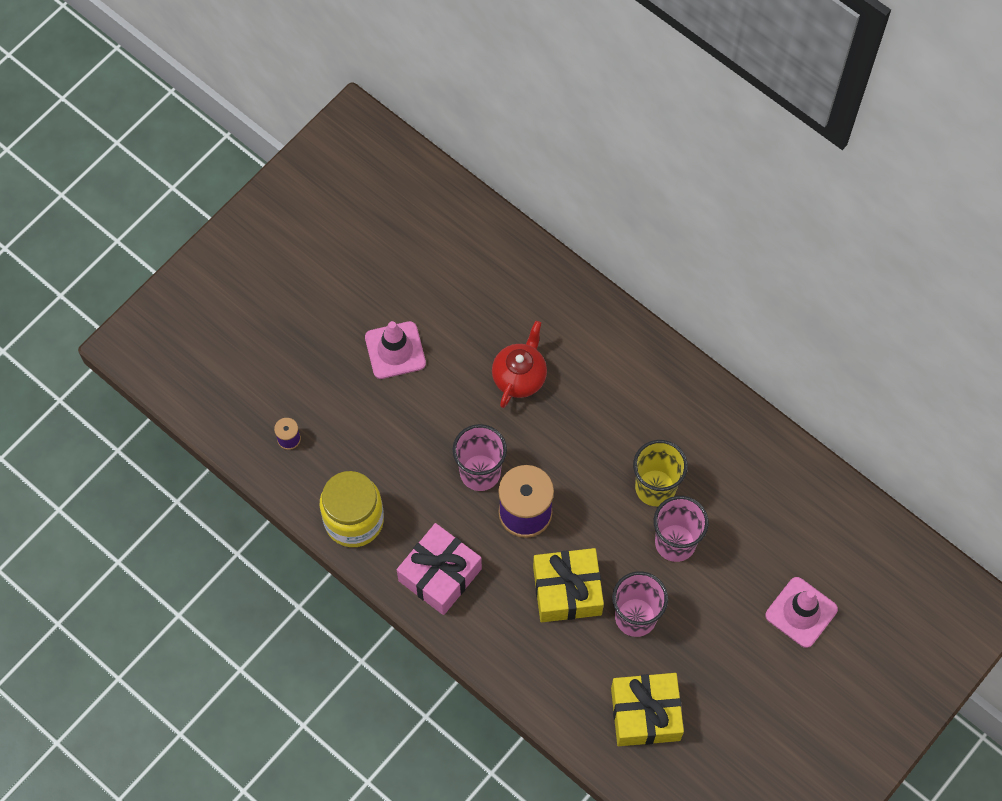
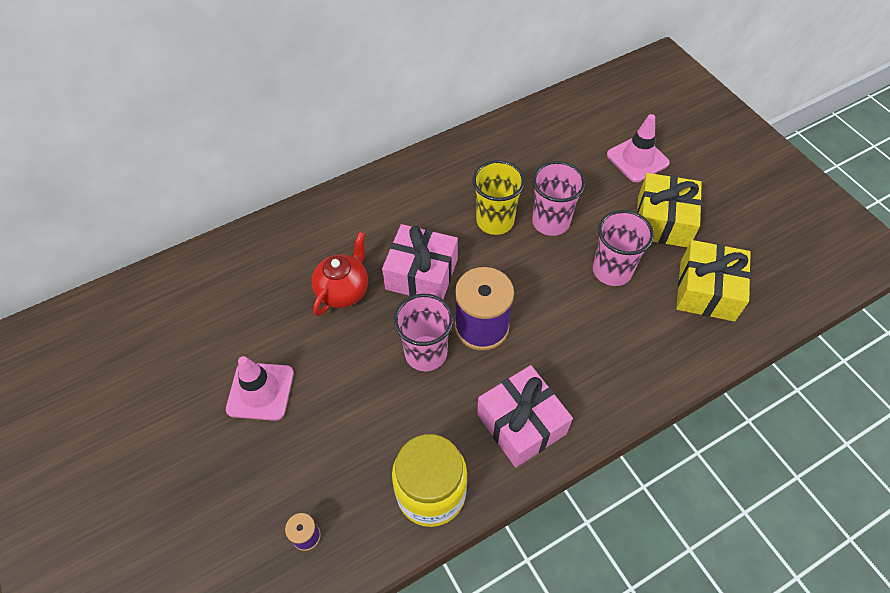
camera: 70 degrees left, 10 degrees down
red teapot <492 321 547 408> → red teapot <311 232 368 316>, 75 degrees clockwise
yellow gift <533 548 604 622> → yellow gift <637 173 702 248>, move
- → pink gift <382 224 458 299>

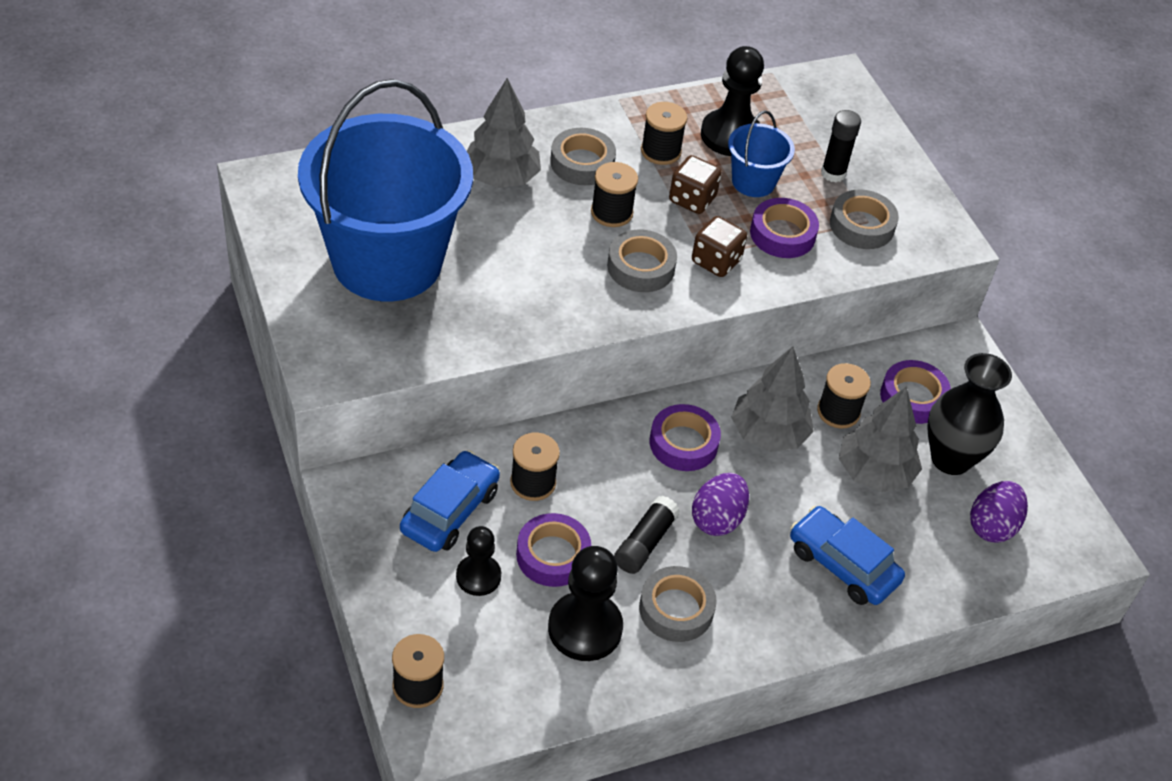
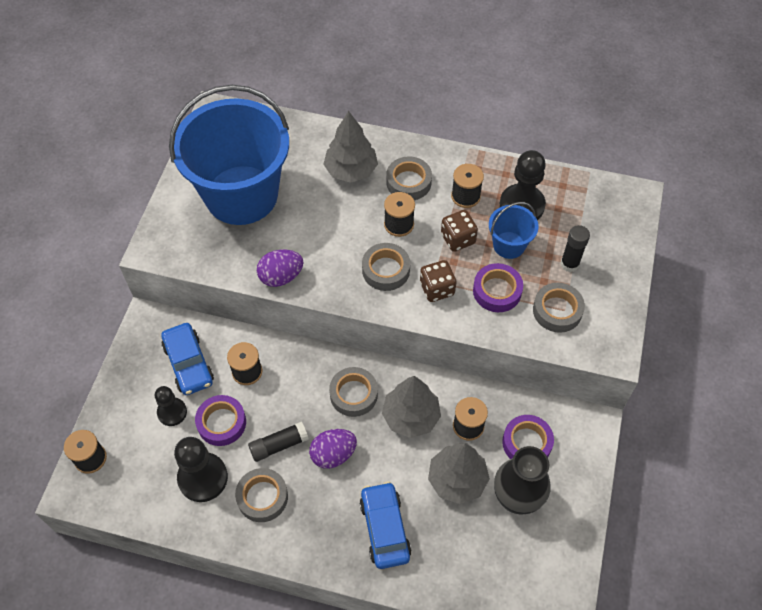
camera: 40 degrees right, 10 degrees up
purple tape <650 404 721 471> → grey tape <329 367 378 417>
blue car <400 450 500 552> → blue car <161 323 214 395>, 90 degrees clockwise
purple egg <970 481 1028 542> → purple egg <257 250 303 287>, move

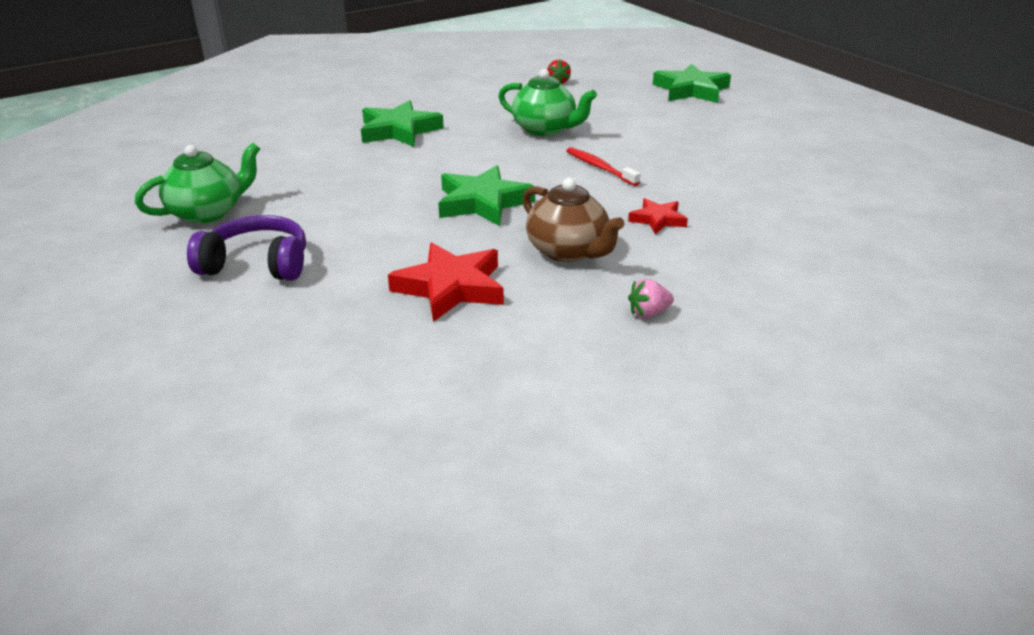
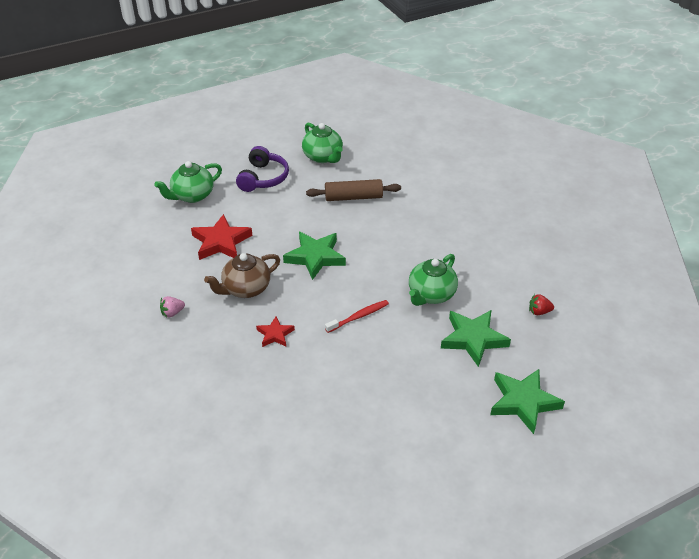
camera: 95 degrees right, 10 degrees up
green star <361 100 444 147> → green star <441 310 511 367>, move
pink strawberry <628 279 674 318> → pink strawberry <160 296 185 317>, 105 degrees counterclockwise
- → green teapot <154 161 222 203>
- → brown rolling pin <306 179 401 201>

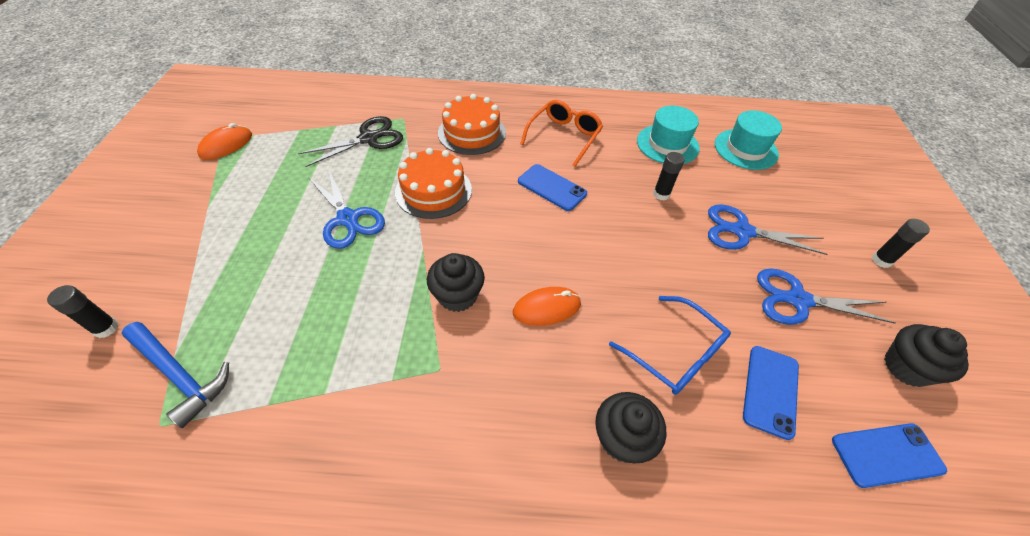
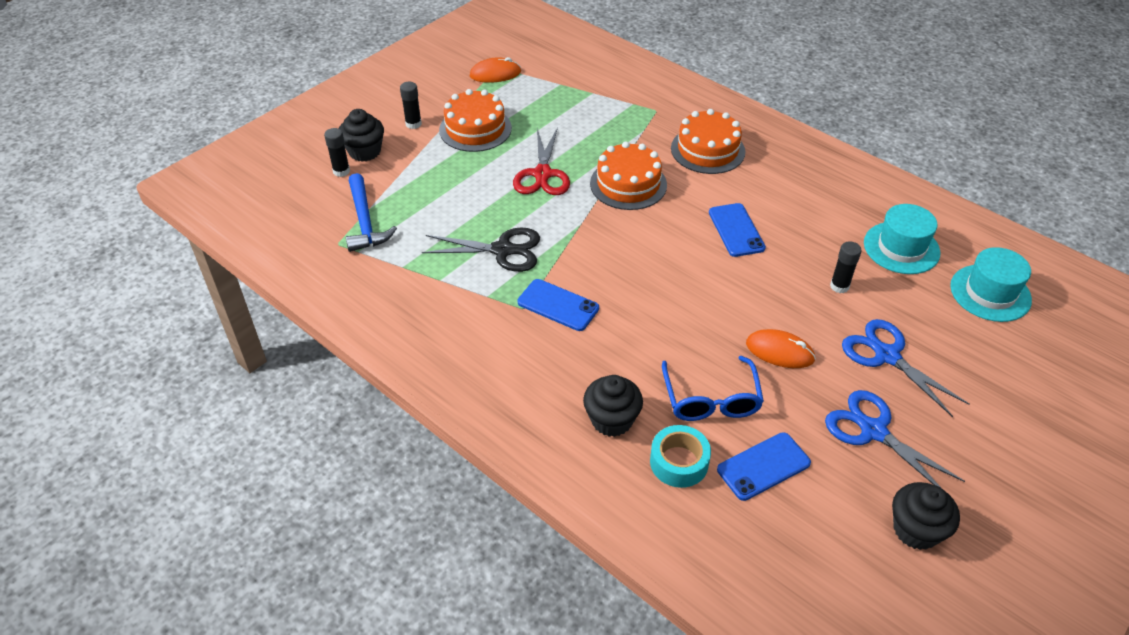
camera: 40 degrees right, 5 degrees down
orange glasses <520 100 603 167> → -
black scissors <298 116 403 167> → black scissors <422 227 540 272>, move
blue scissors <308 168 385 249> → red scissors <513 127 570 195>
black glue stick <872 219 930 268> → black glue stick <400 82 422 129>, move
black cupcake <427 253 485 312> → black cupcake <339 109 384 162>, move
orange mouse <513 287 581 326> → orange mouse <746 329 816 368>, move
blue phone <832 423 947 488> → blue phone <518 279 599 331>, move
- → orange cake <439 89 512 152>
- → turquoise tape <650 425 711 488>

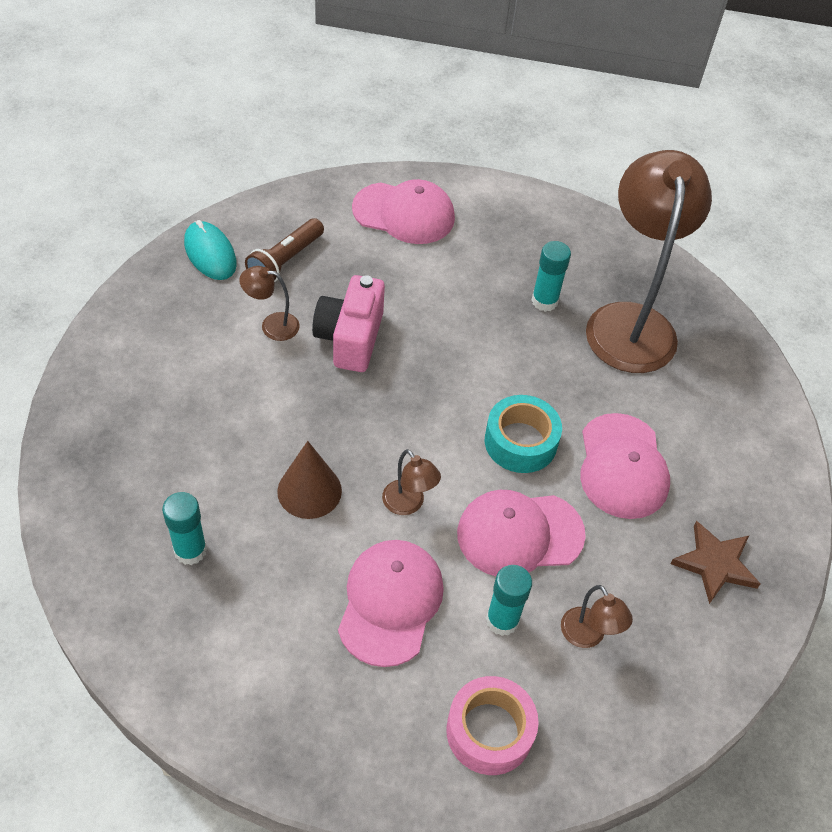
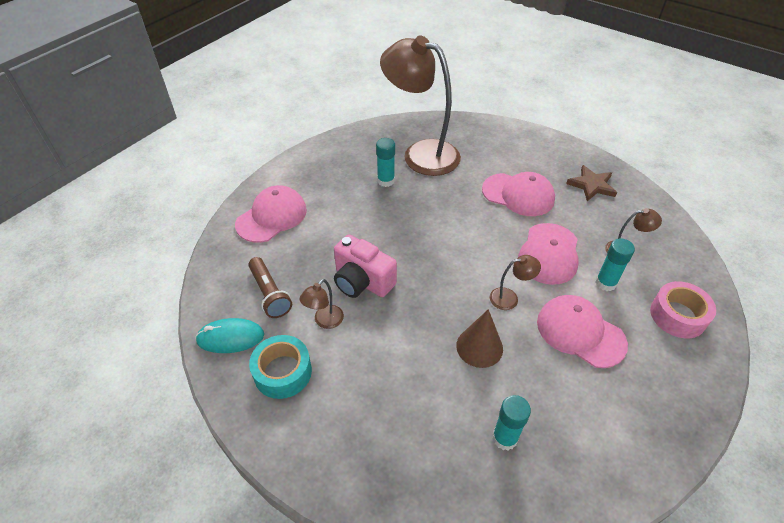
camera: 60 degrees left, 5 degrees down
turquoise tape <485 395 562 473> → turquoise tape <249 335 312 399>, move

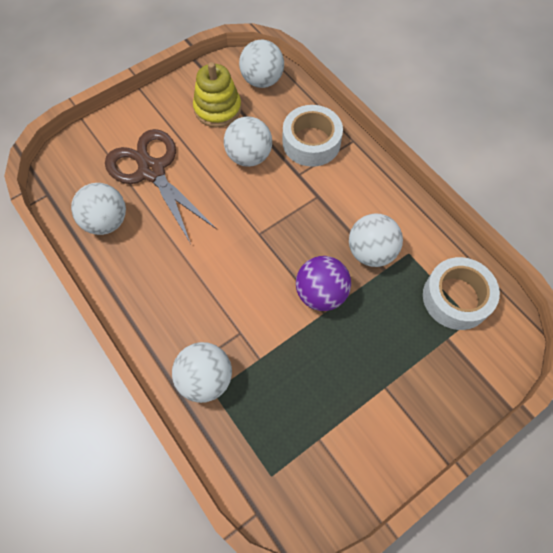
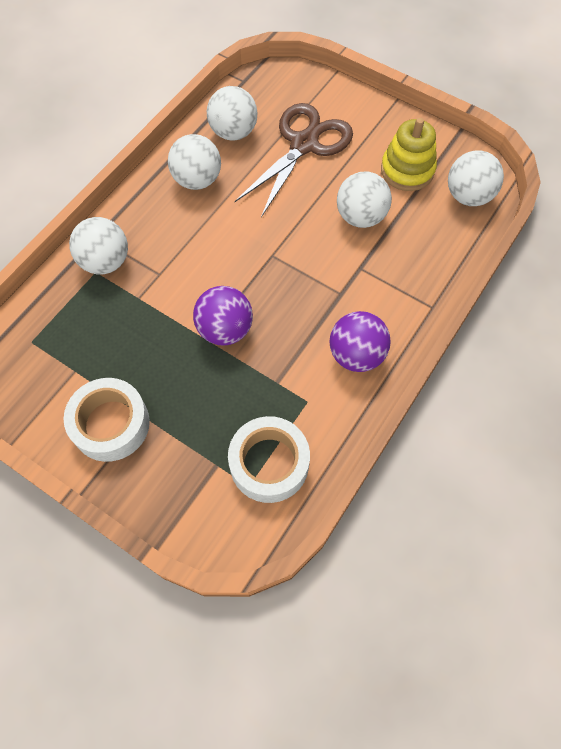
camera: 70 degrees right, 0 degrees up
white tape <282 105 343 167> → white tape <64 378 150 462>, move
white ball <349 213 403 267> → white ball <168 134 221 190>, move
- → purple ball <330 311 391 372>

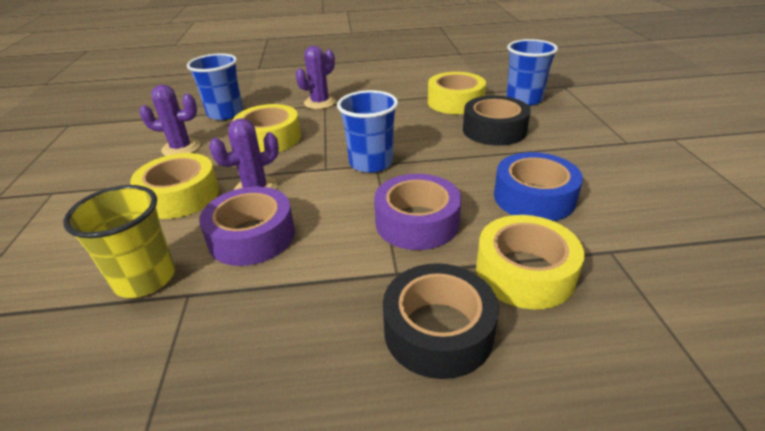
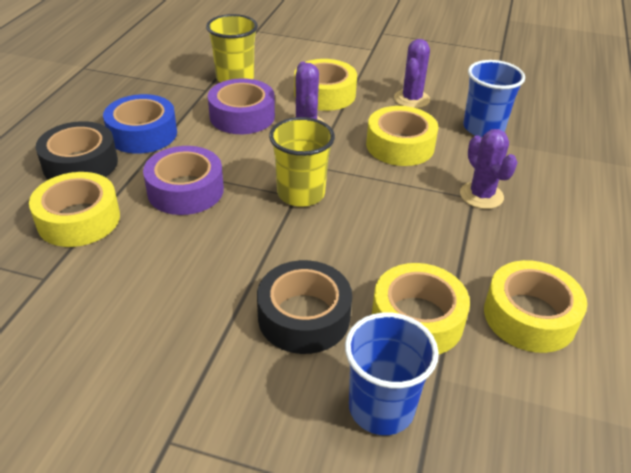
camera: 110 degrees right, 5 degrees up
blue cup <337 90 398 173> → yellow cup <269 117 335 207>
blue tape <494 152 583 221> → blue tape <103 94 177 154>, move
- → yellow tape <484 260 587 353>

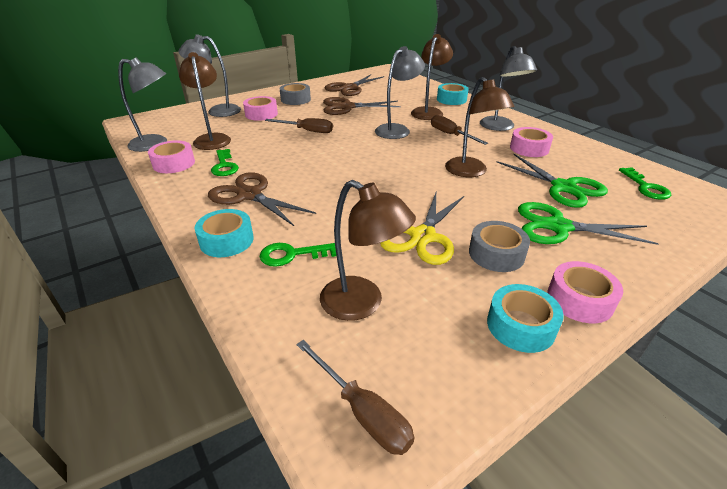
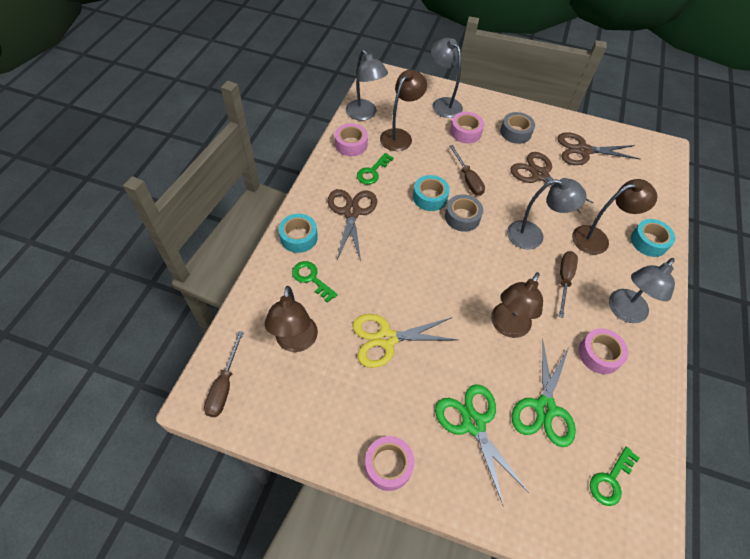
camera: 50 degrees right, 20 degrees up
grey tape <469 221 530 272> → grey tape <445 194 483 232>, move
turquoise tape <487 284 564 353> → turquoise tape <413 175 450 211>, move

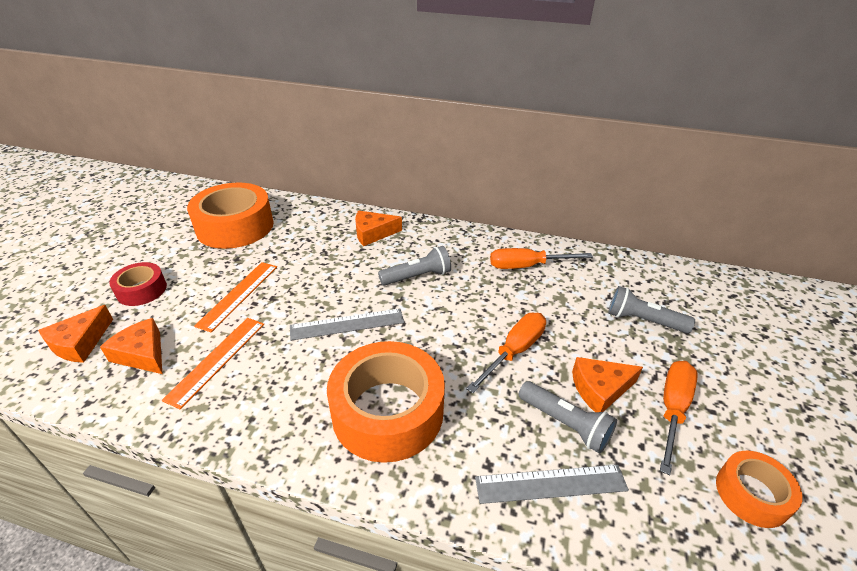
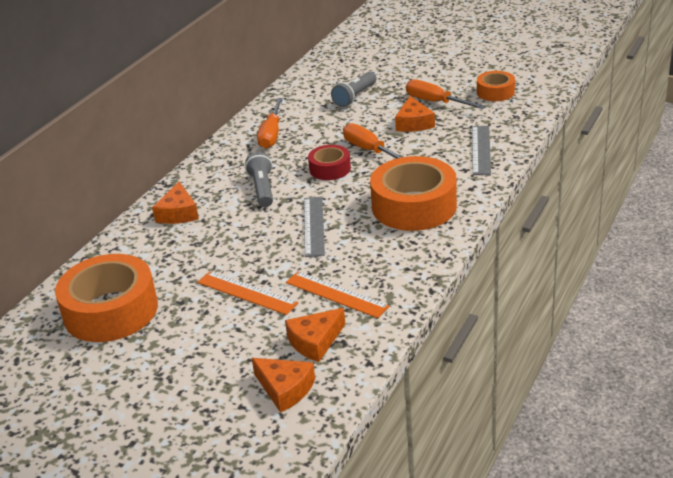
camera: 75 degrees left, 5 degrees down
red tape <109 262 167 306> → red tape <308 145 351 180>, move
grey flashlight <519 381 617 454> → -

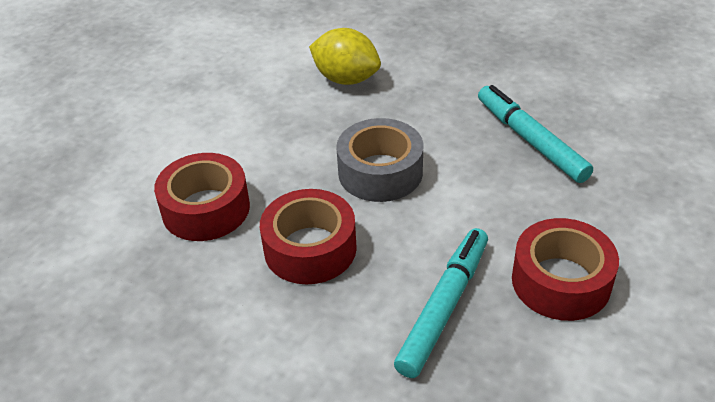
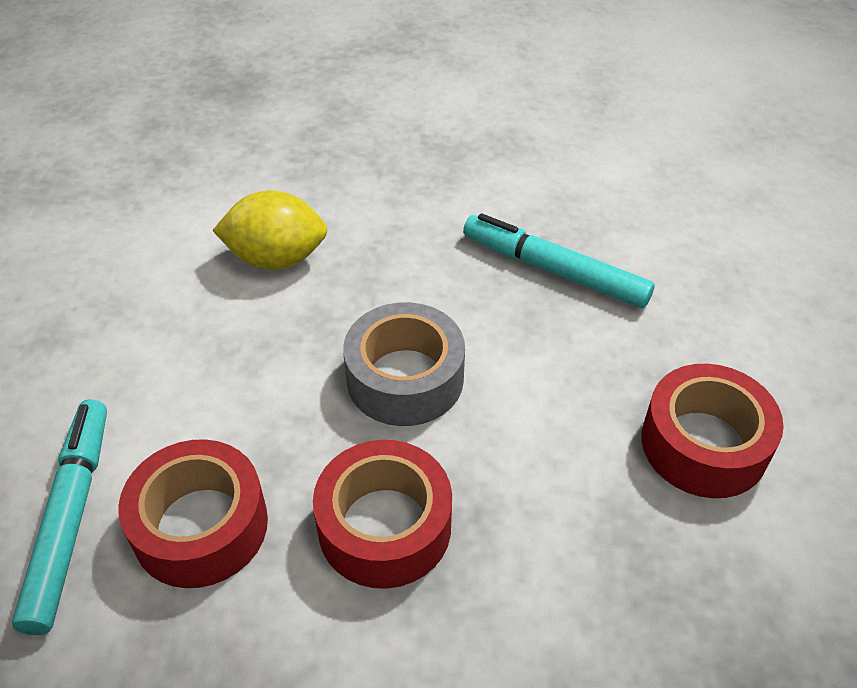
camera: 30 degrees left, 5 degrees up
turquoise marker <394 228 488 378> → turquoise marker <12 399 107 635>, move

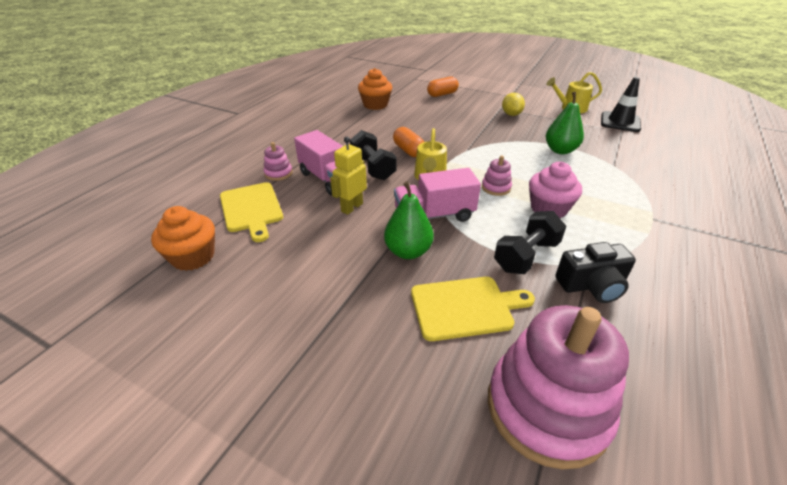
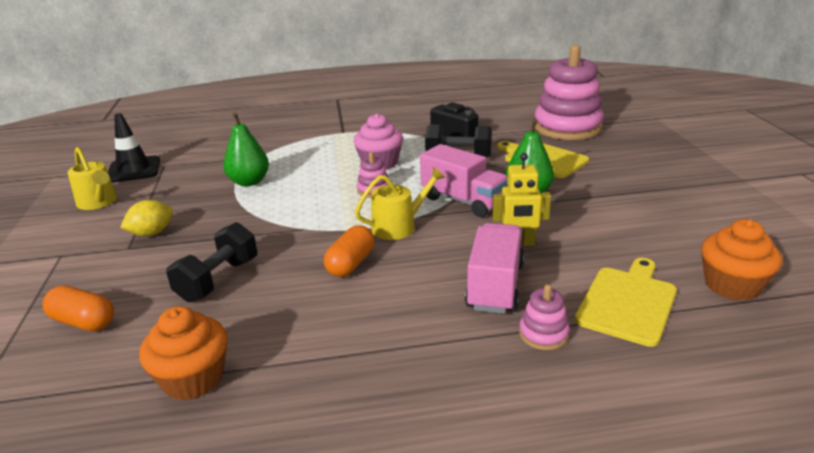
camera: 125 degrees left, 10 degrees down
black dumbbell <350 130 396 180> → black dumbbell <166 222 257 302>, move

